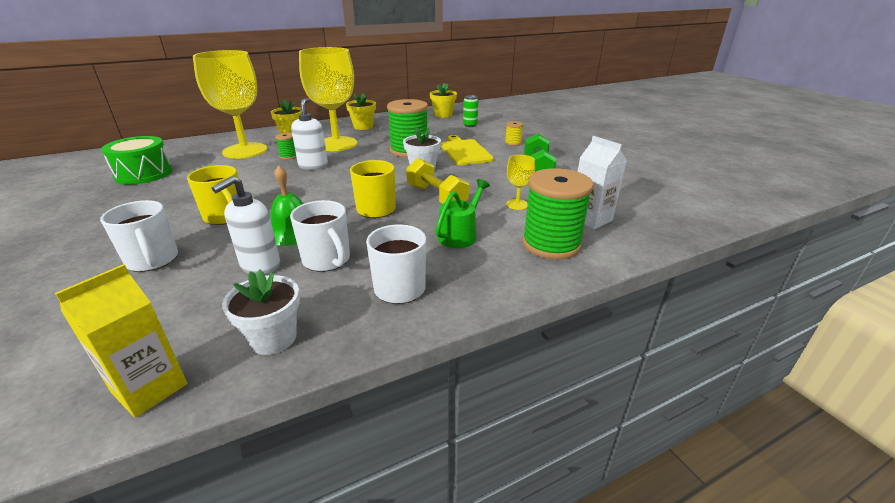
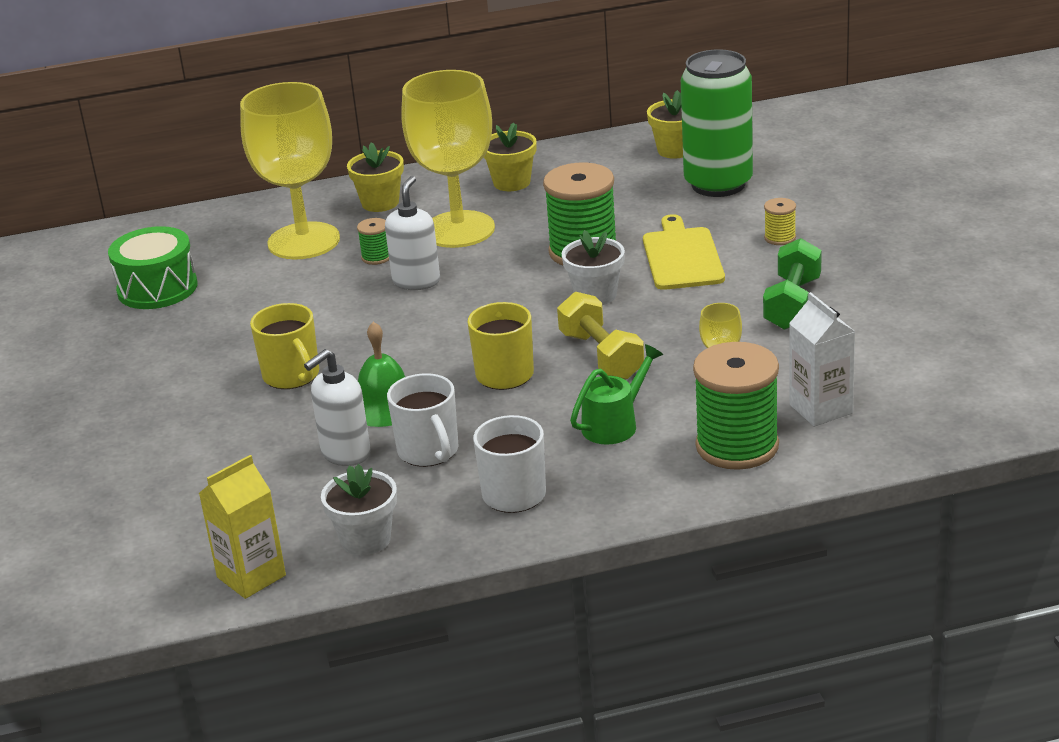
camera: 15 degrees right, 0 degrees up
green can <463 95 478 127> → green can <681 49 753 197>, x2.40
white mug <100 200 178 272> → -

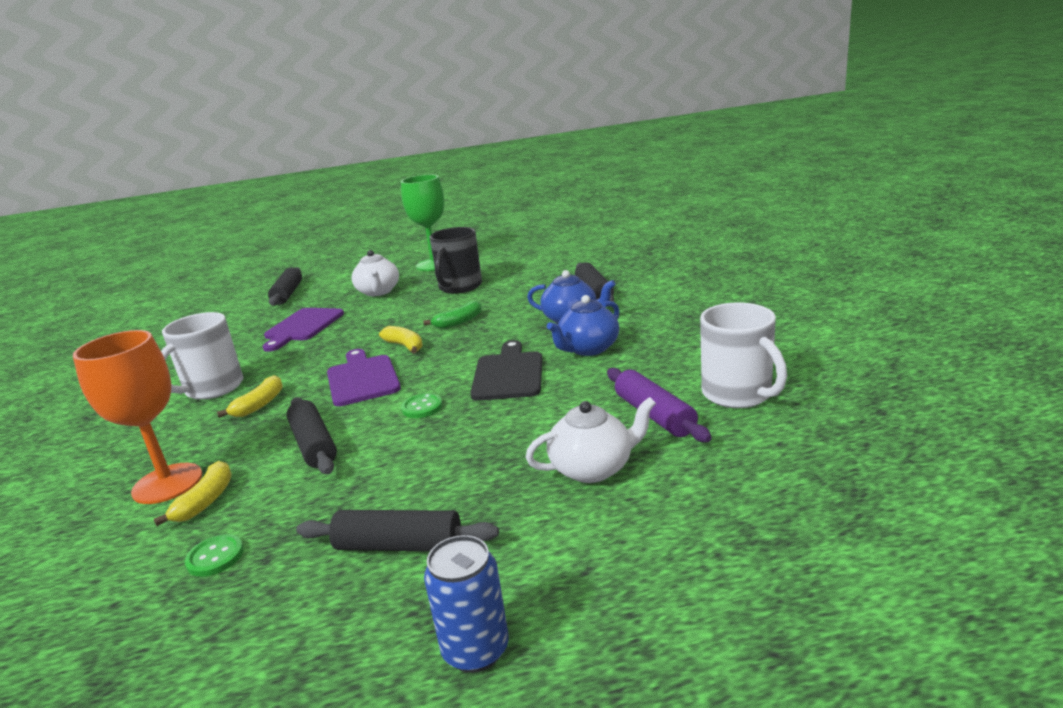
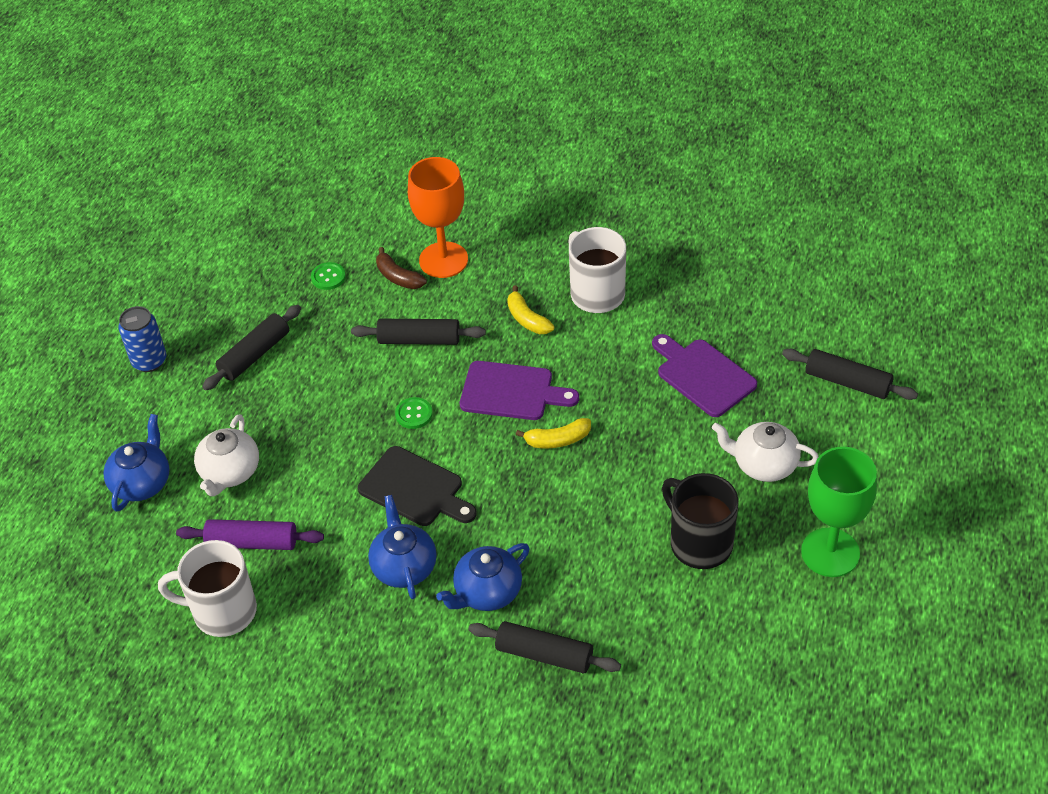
camera: 120 degrees right, 25 degrees up
green banana <423 301 482 329> → -
yellow banana <154 461 232 526> → brown banana <376 247 427 289>
- → blue teapot <103 414 169 512>

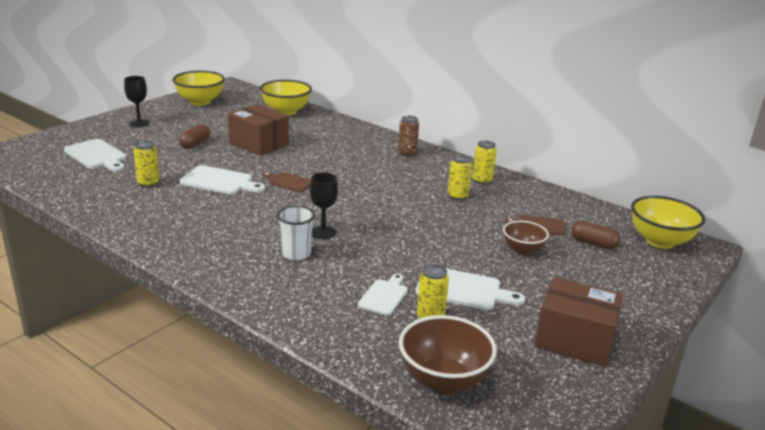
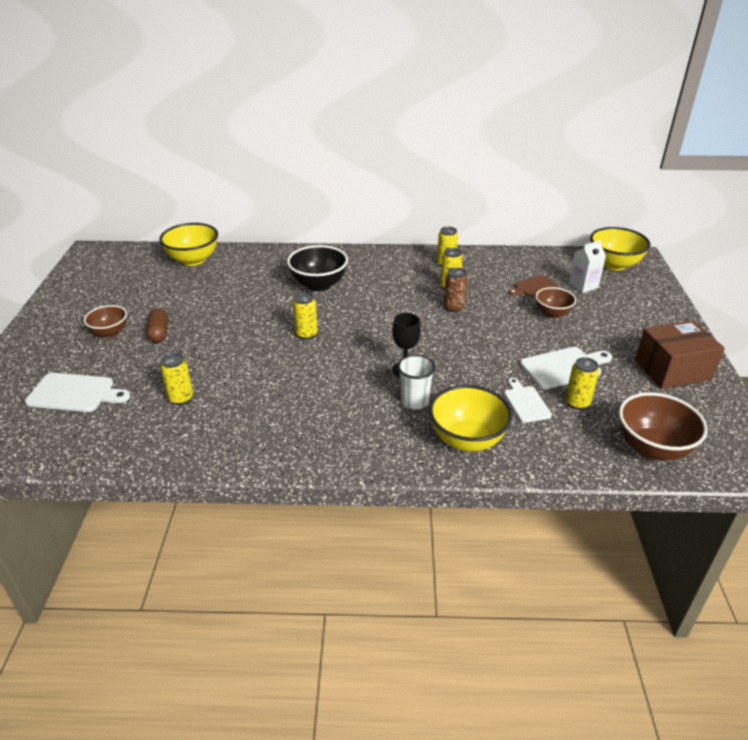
camera: 35 degrees left, 10 degrees up
yellow bowl <172 71 225 106> → yellow bowl <429 385 513 452>, move
black goblet <124 76 150 127> → -
brown box <228 104 289 156> → -
brown can <398 116 419 157> → brown can <444 267 467 312>, move
white cutting board <180 165 265 194> → -
brown cutting board <262 172 311 192> → yellow can <293 292 317 339>
brown capsule <571 221 621 249> → white carton <569 240 606 293>
- → black bowl <287 245 348 291>
- → brown bowl <84 305 127 338>

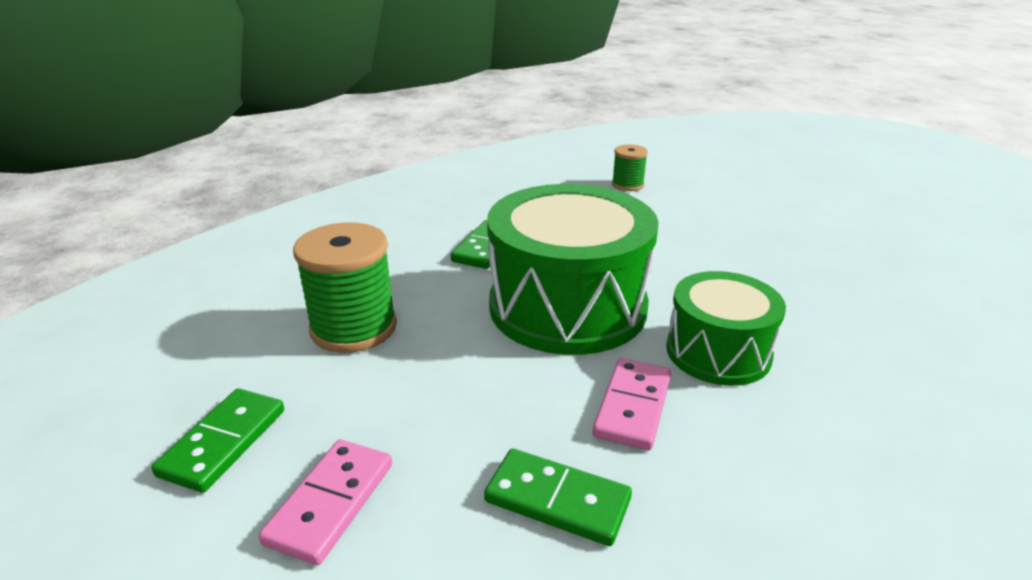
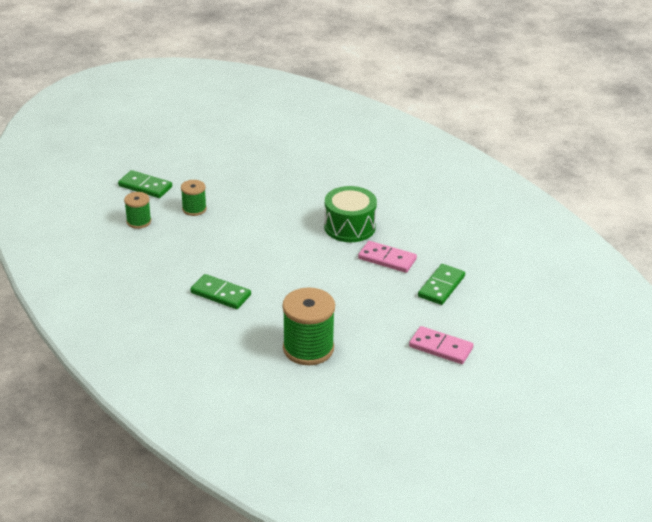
camera: 85 degrees left, 5 degrees up
green drum <487 184 659 355> → -
green domino <151 388 284 493> → green domino <118 170 172 198>, move
- → green spool <181 180 207 216>

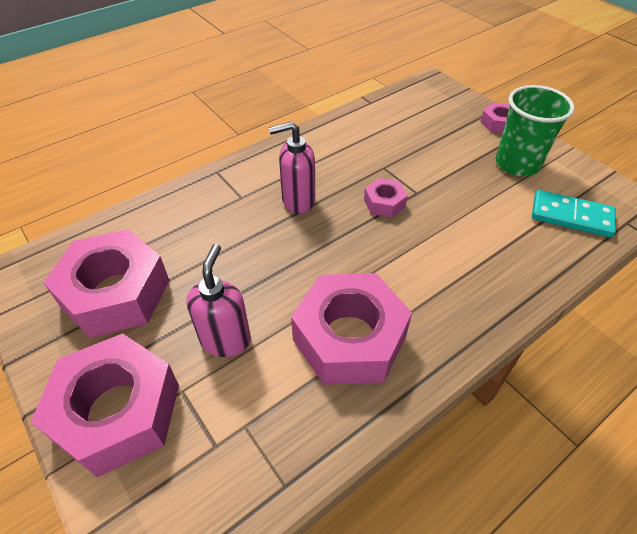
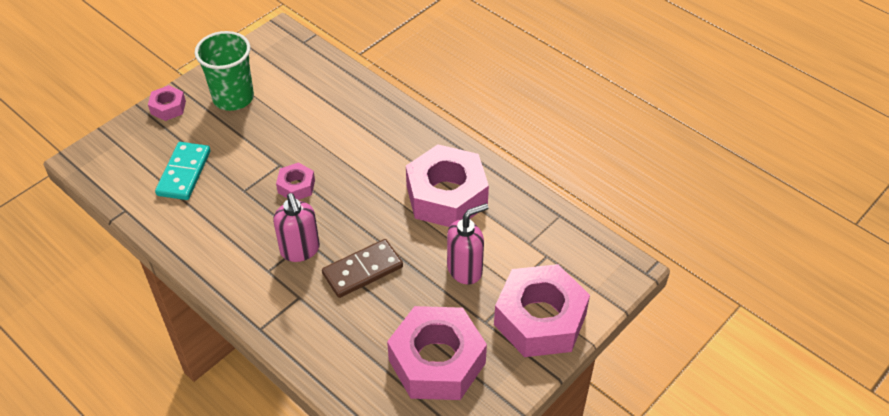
camera: 100 degrees left, 0 degrees up
turquoise domino <532 190 616 237> → turquoise domino <155 142 211 200>, move
pink soap dispenser <186 244 251 357> → pink soap dispenser <447 203 489 285>, 150 degrees clockwise
- → brown domino <322 239 403 298>

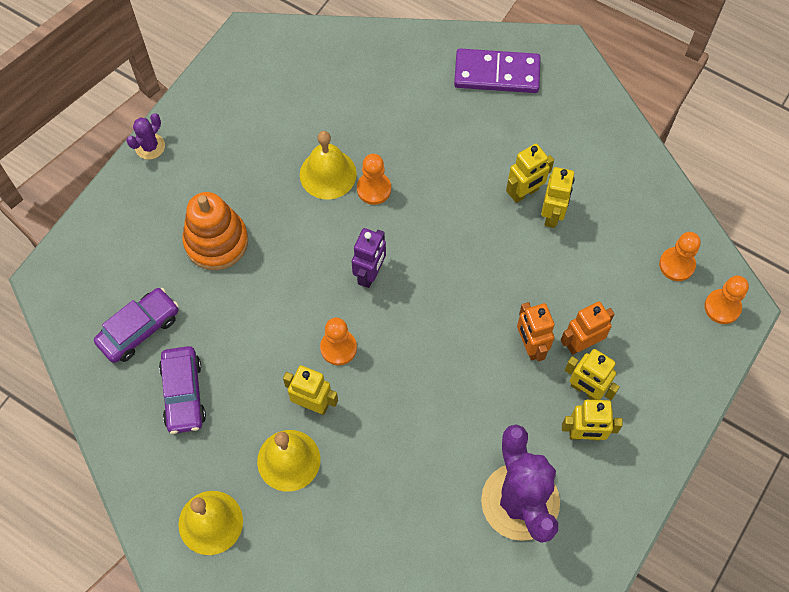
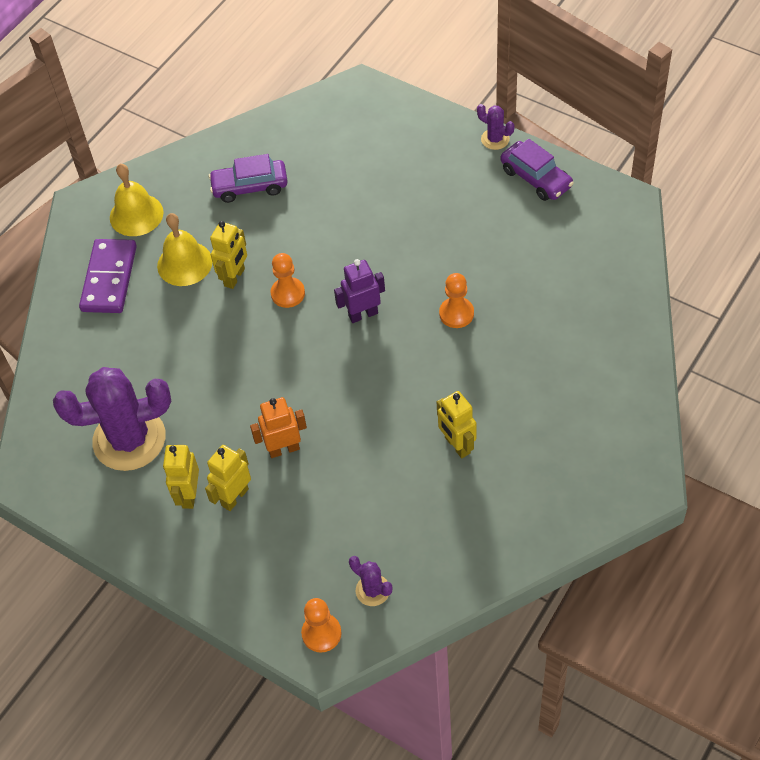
camera: 95 degrees right, 10 degrees down
purple domino <454 48 541 93> → purple domino <79 239 137 313>, move
yellow bell <300 131 357 200> → -
yellow robot <541 167 575 228> → -
orange stacking toy <182 192 248 270> → -
purple robot <352 228 386 288> → purple robot <334 259 385 323>, 135 degrees clockwise
orange pawn <659 232 701 281> → purple cactus <349 556 392 606>
purple car <94 288 179 363> → purple car <501 139 574 201>, move
orange robot <561 302 614 355> → -

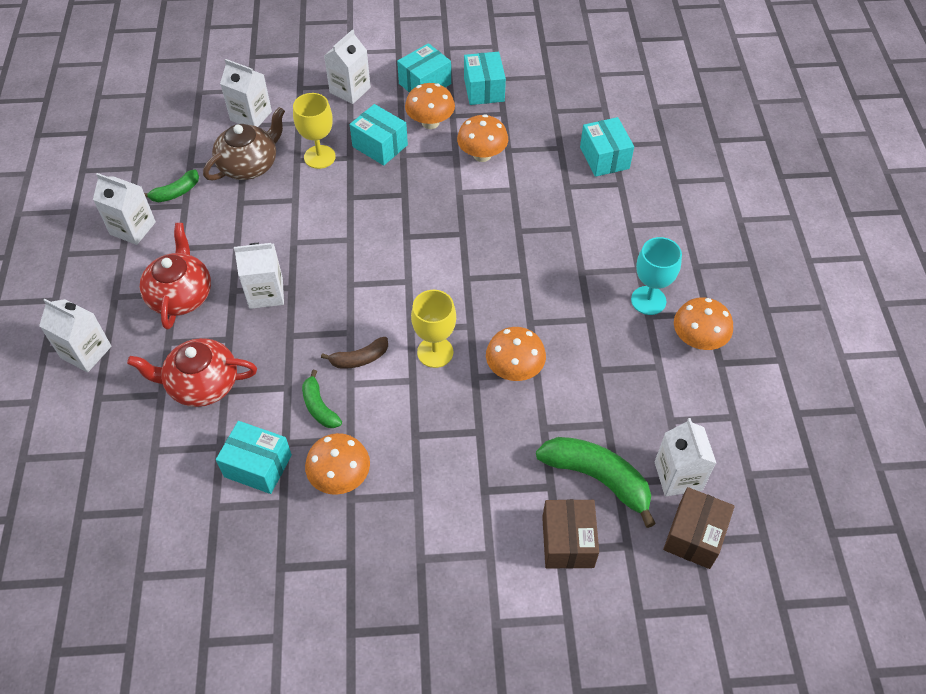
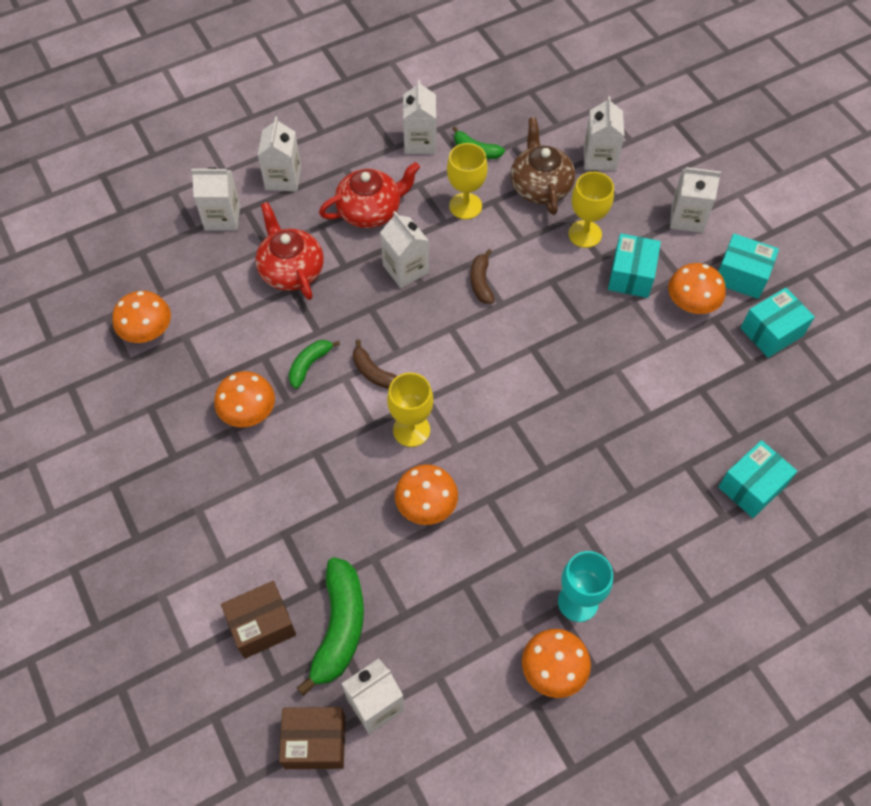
camera: 65 degrees right, 5 degrees up
brown teapot <203 107 285 181> → brown teapot <510 117 575 215>, 120 degrees counterclockwise
orange mushroom <457 114 508 162> → orange mushroom <112 291 171 343>, move
turquoise box <216 421 292 494> → -
- → yellow goblet <447 143 488 219>
- → white carton <191 167 240 230>
- → brown banana <471 249 494 304>

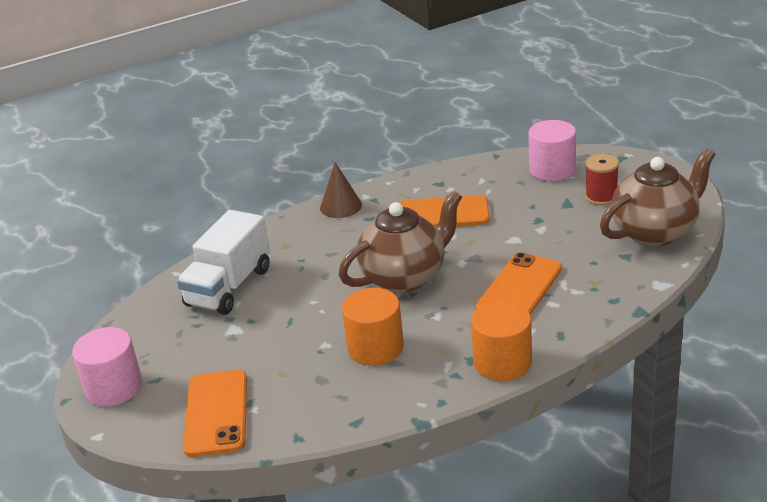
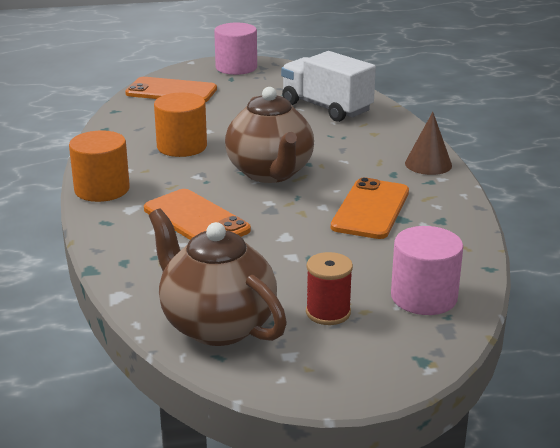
camera: 105 degrees right, 5 degrees down
brown teapot <600 148 716 247> → brown teapot <149 208 287 346>, 150 degrees clockwise

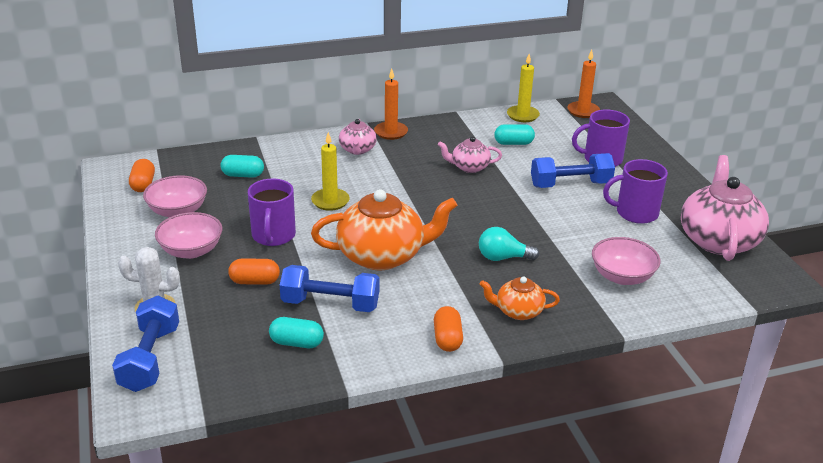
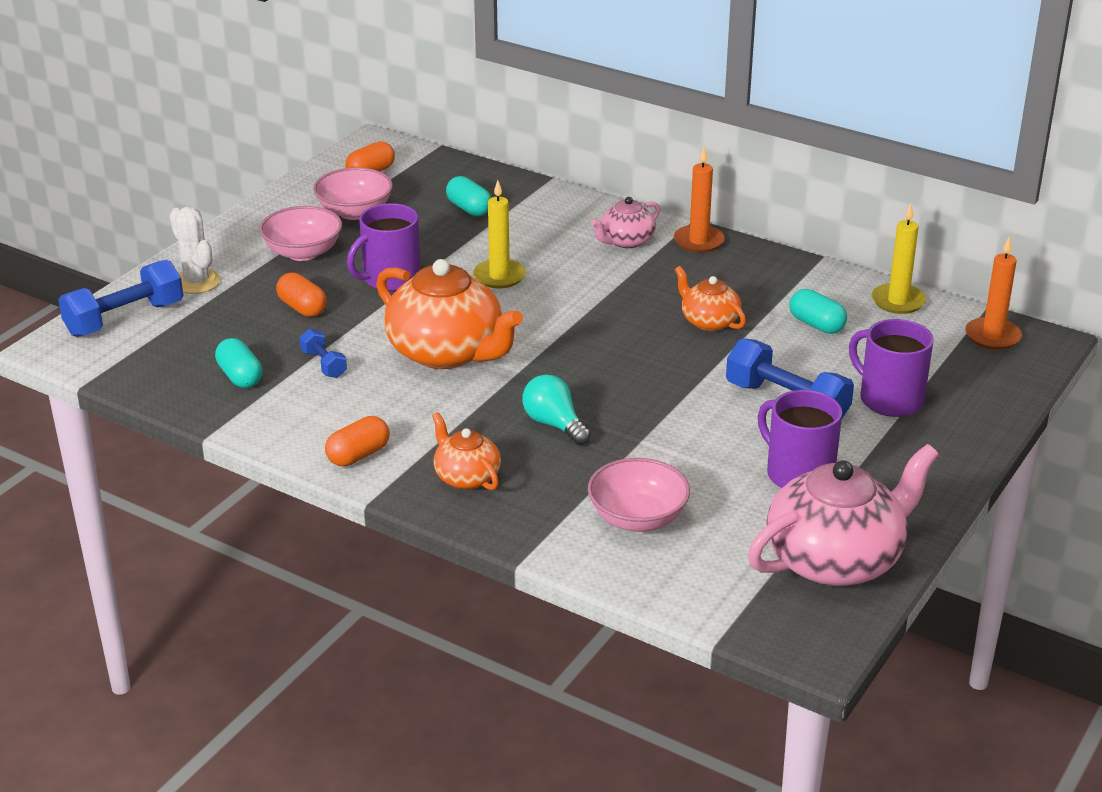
camera: 50 degrees right, 0 degrees up
pink teapot <438 136 502 173> → orange teapot <675 266 746 331>
blue dumbbell <280 265 379 312> → blue dumbbell <300 329 347 378>, x0.52

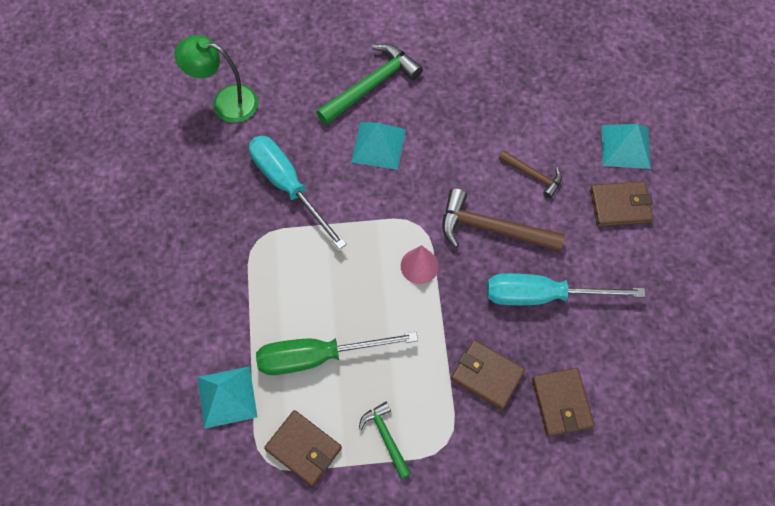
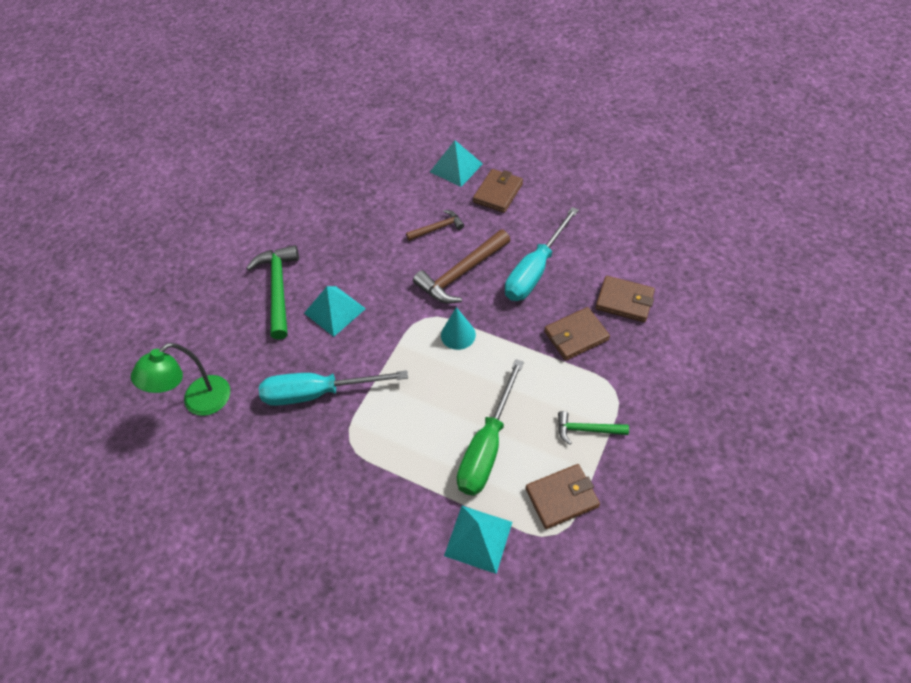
camera: 55 degrees left, 10 degrees down
pink cone <401 245 439 284> → turquoise cone <441 307 476 350>

